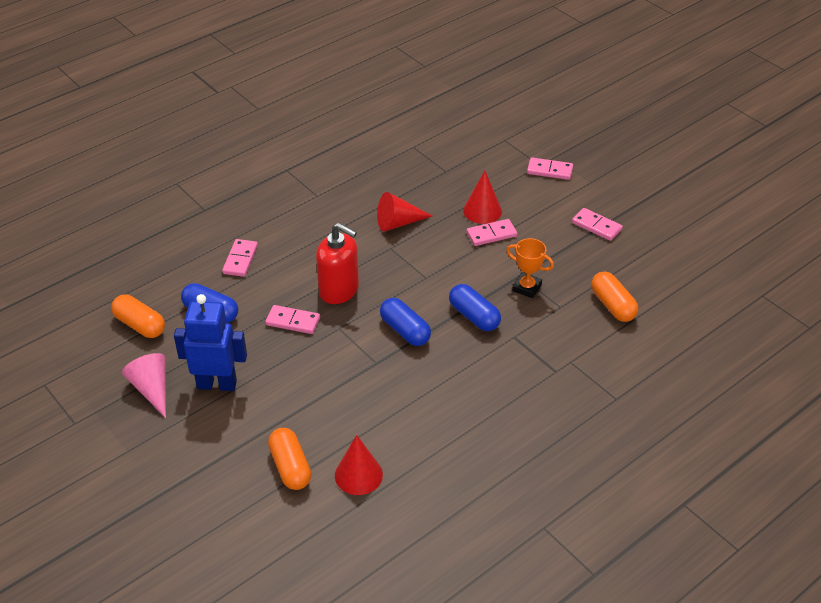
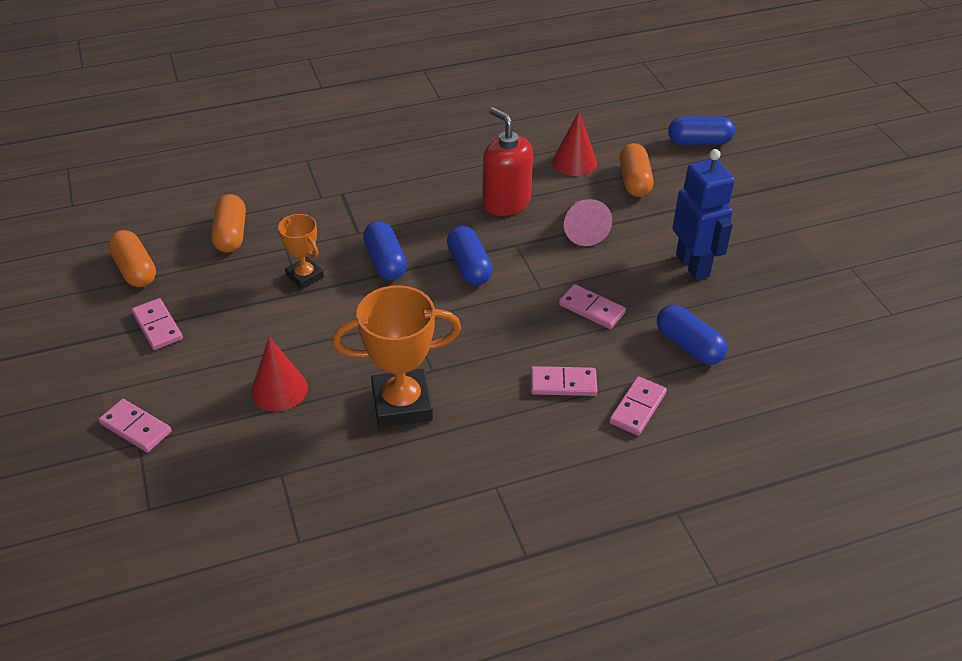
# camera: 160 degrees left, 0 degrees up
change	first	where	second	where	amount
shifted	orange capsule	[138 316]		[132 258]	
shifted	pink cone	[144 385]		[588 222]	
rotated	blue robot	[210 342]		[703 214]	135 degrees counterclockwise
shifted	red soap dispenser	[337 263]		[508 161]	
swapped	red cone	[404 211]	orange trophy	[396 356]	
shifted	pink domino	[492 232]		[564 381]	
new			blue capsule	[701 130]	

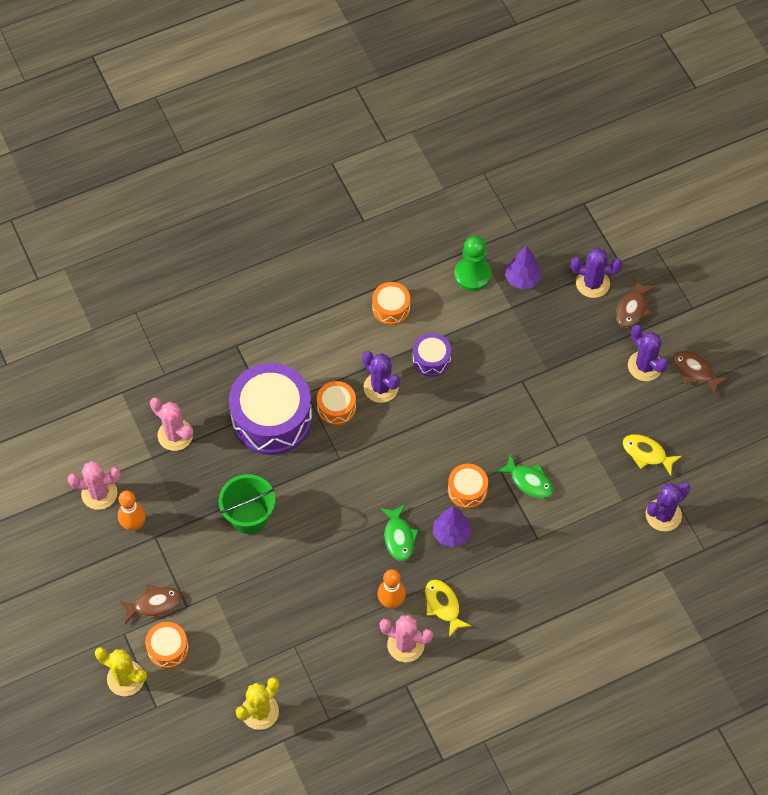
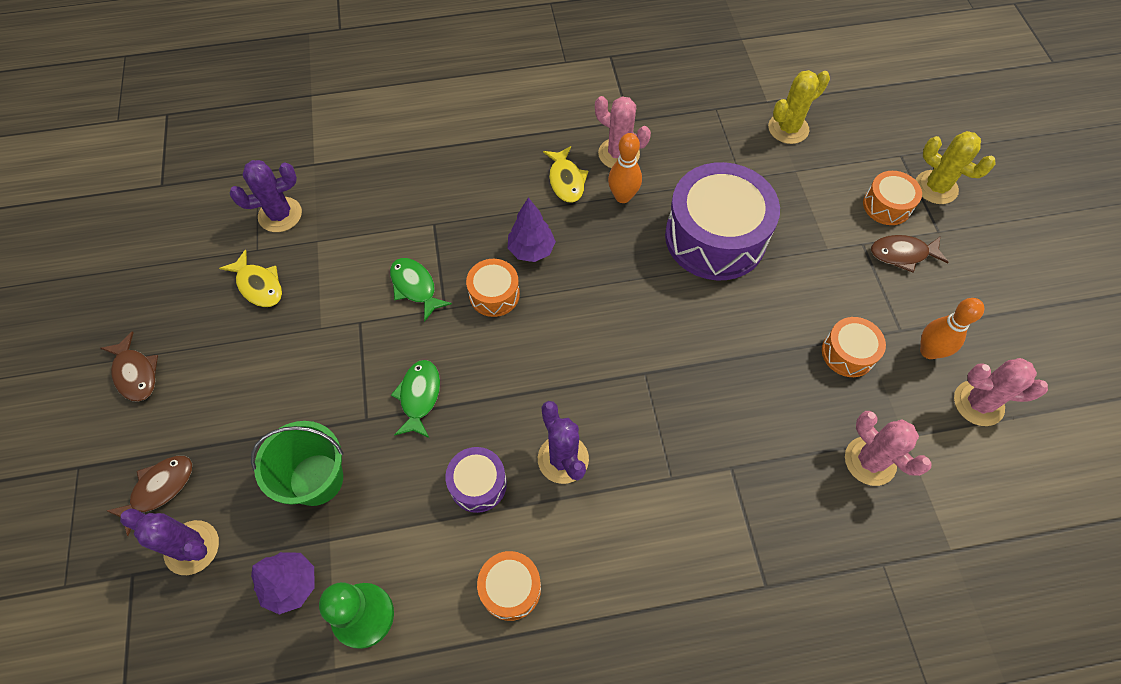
# camera: 165 degrees left, 0 degrees up
change	first	where	second	where	amount
shifted	green bucket	[247 504]		[297 463]	
shifted	purple drum	[270 409]		[722 221]	
shifted	orange drum	[336 403]		[854 347]	
shifted	green fish	[399 532]		[415 399]	
gone	purple cactus	[648 353]			

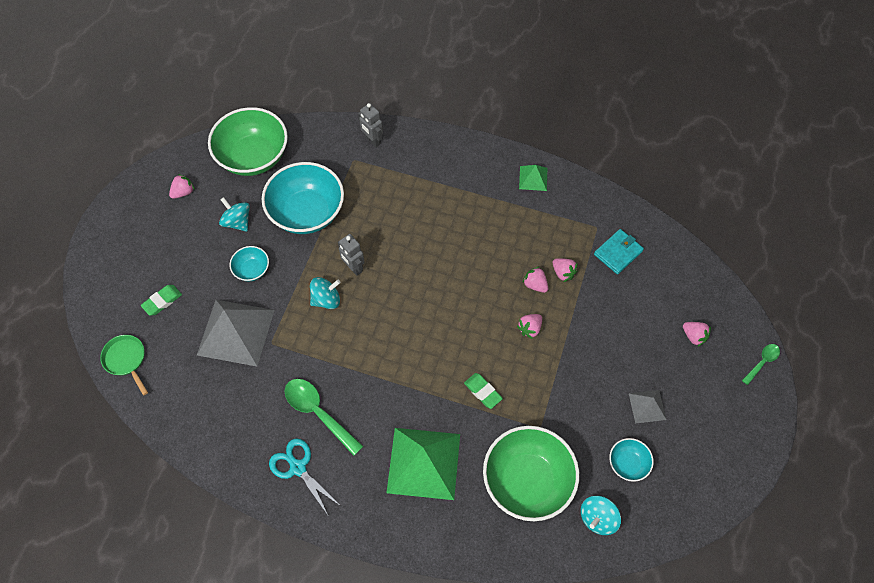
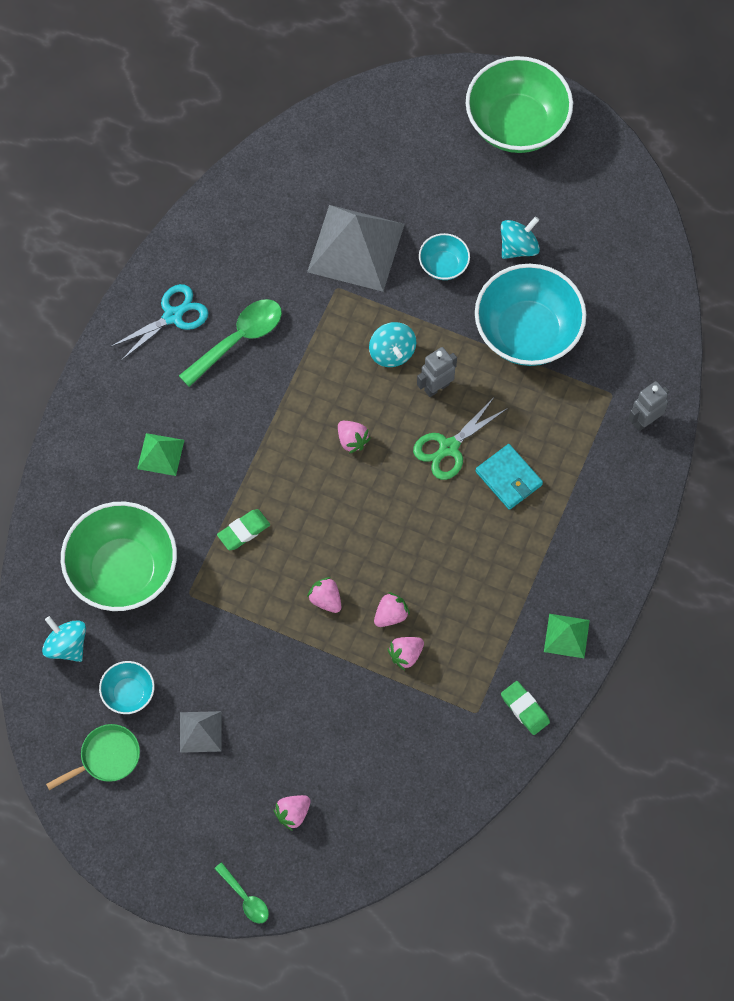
# camera: 95 degrees right, 5 degrees up
change	first	where	second	where	amount
shifted	green pan	[124 365]		[93 757]	
shifted	green eraser	[161 300]		[525 708]	
shifted	pink strawberry	[182 186]		[354 437]	
shifted	green bowl	[248 141]		[519 104]	
scaled	green pyramid	[423 464]		[160 454]	x0.48
shifted	turquoise wallet	[619 251]		[509 477]	
new			green scissors	[460 438]	

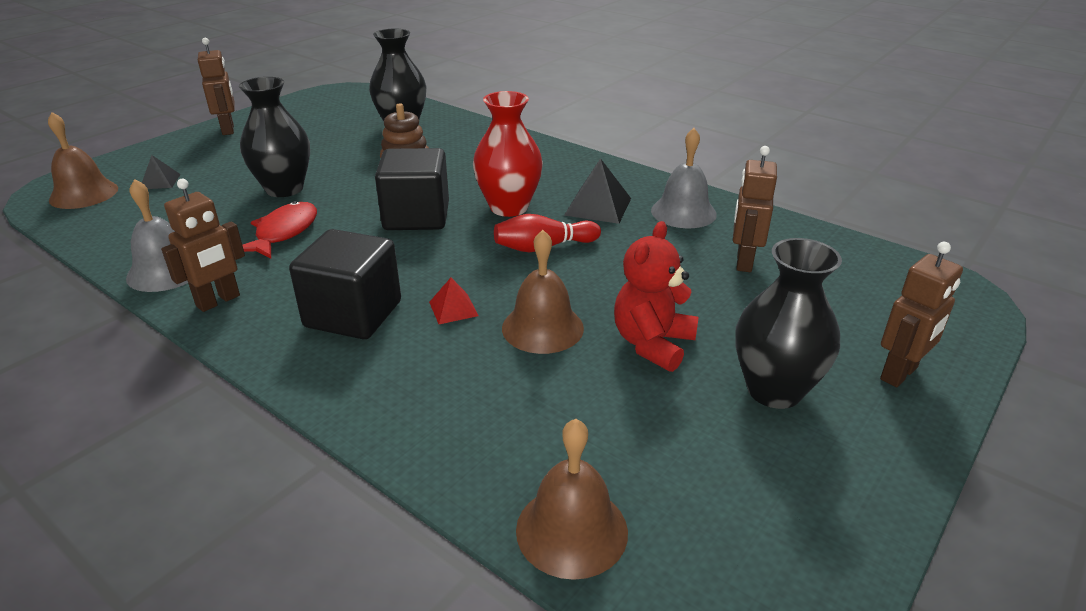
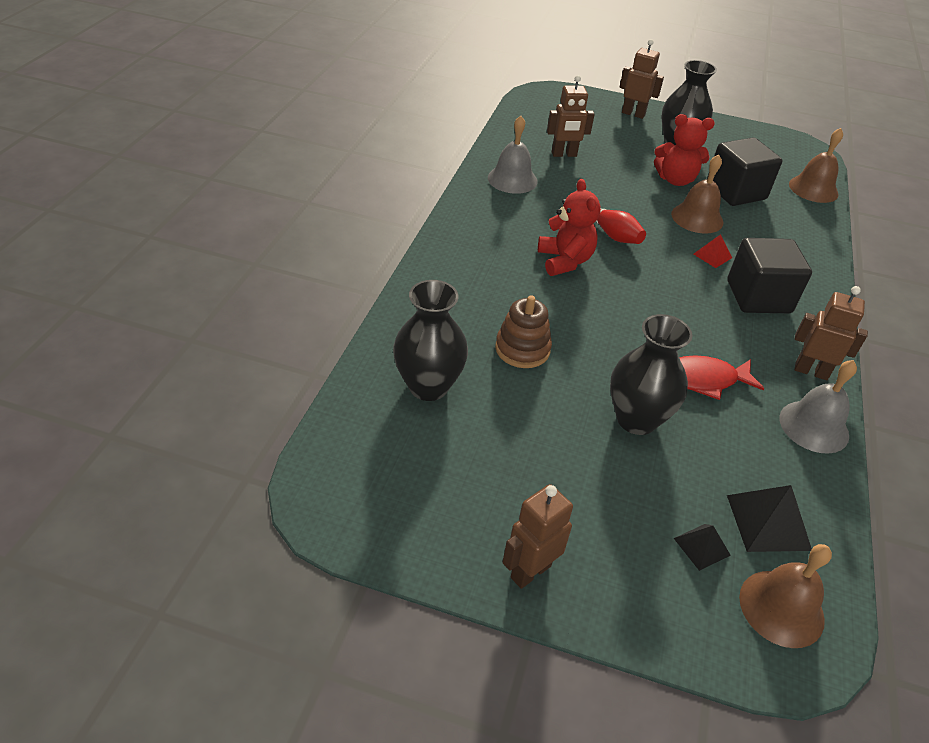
# camera: 115 degrees left, 10 degrees up
change	first	where	second	where	amount
shifted	black cube	[412 189]		[744 171]	
swapped	red vase	[508 154]	red teddy bear	[569 227]	
shifted	black pyramid	[597 191]		[769 518]	

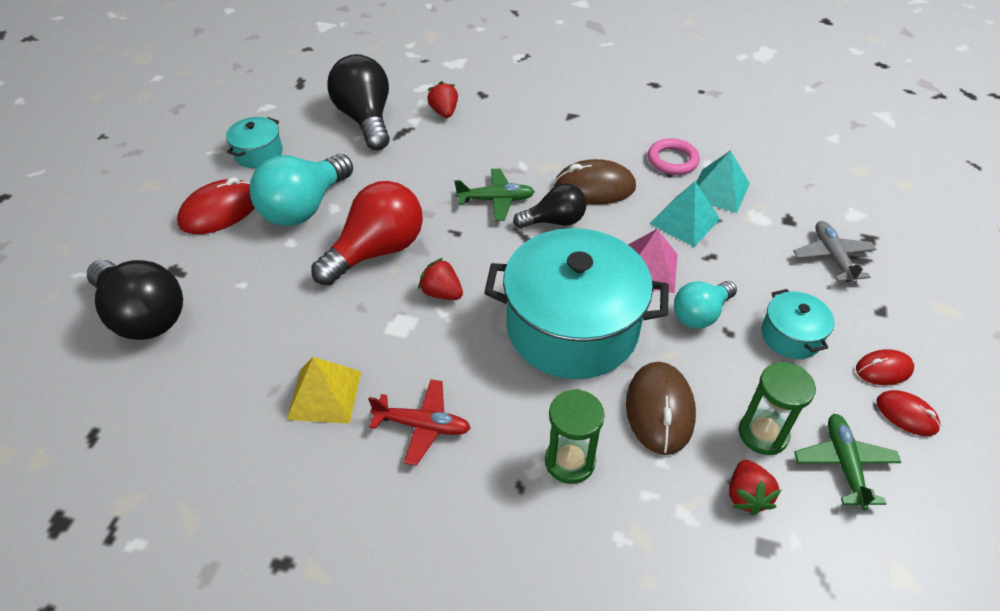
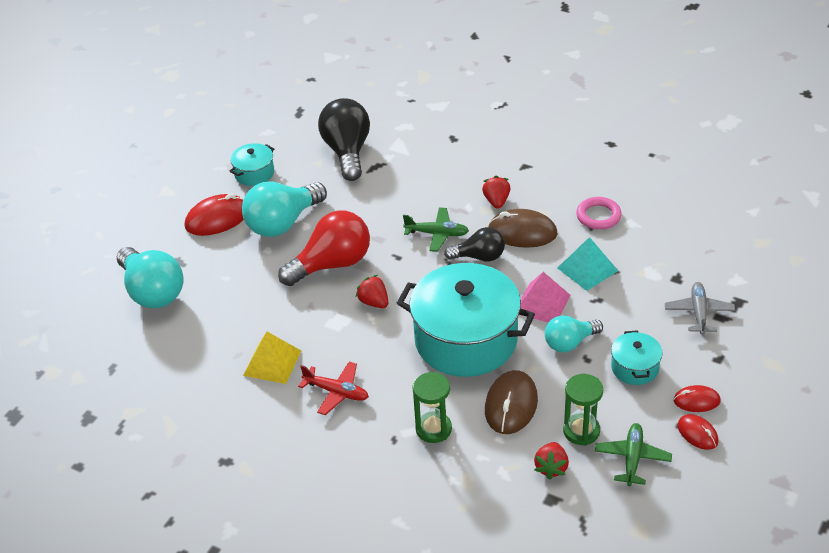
# camera: 15 degrees right, 5 degrees down
change	first	where	second	where	amount
repainted	black light bulb	[135 300]	turquoise light bulb	[150 277]	
shifted	red strawberry	[442 99]		[496 192]	
gone	turquoise pyramid	[723 181]			

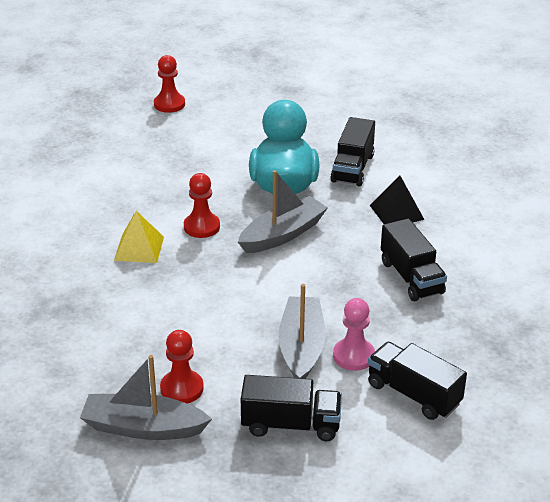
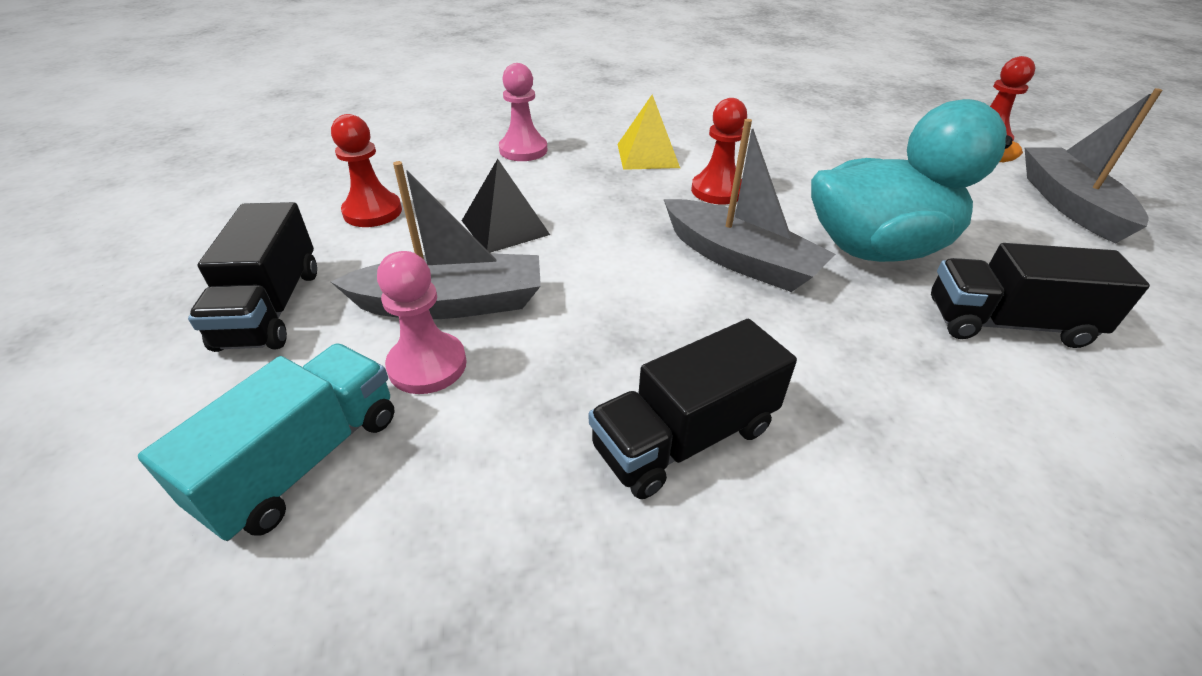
# camera: 80 degrees right, 5 degrees up
change	first	where	second	where	amount
shifted	grey boat	[146 397]		[1093 165]	
repainted	black truck	[417 381]	turquoise truck	[266 442]	
shifted	black pyramid	[397 200]		[506 206]	
new			pink pawn	[523 112]	

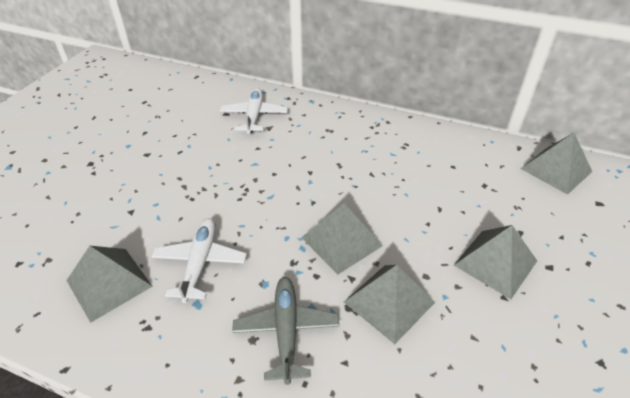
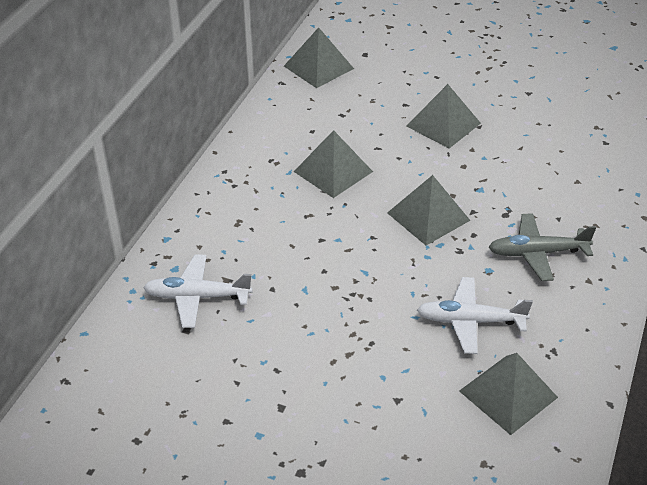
# camera: 90 degrees left, 0 degrees up
change	first	where	second	where	amount
shifted	grey pyramid	[389 304]		[333 164]	

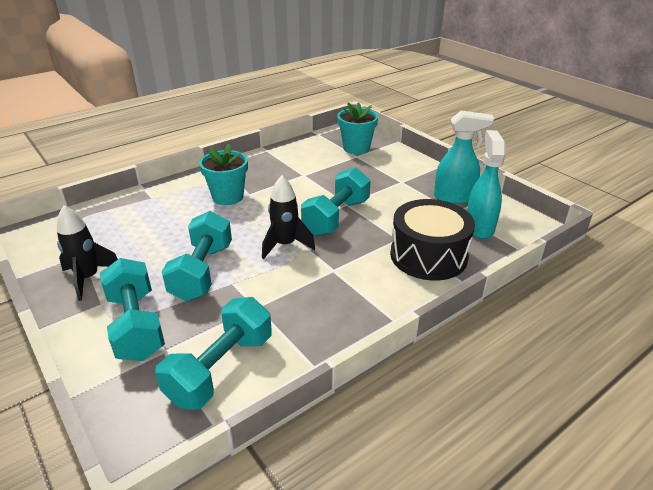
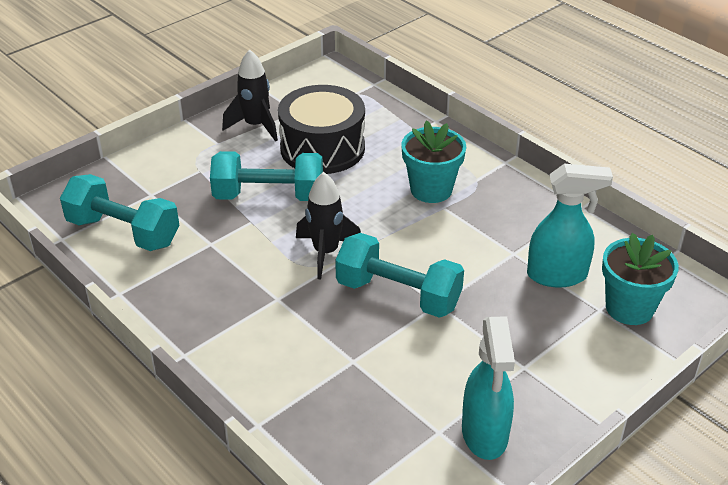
# camera: 85 degrees right, 5 degrees up
change	first	where	second	where	amount
gone	turquoise dumbbell	[132 309]			
shifted	black drum	[432 240]		[321 129]	
shifted	turquoise spray bottle	[486 184]		[570 226]	

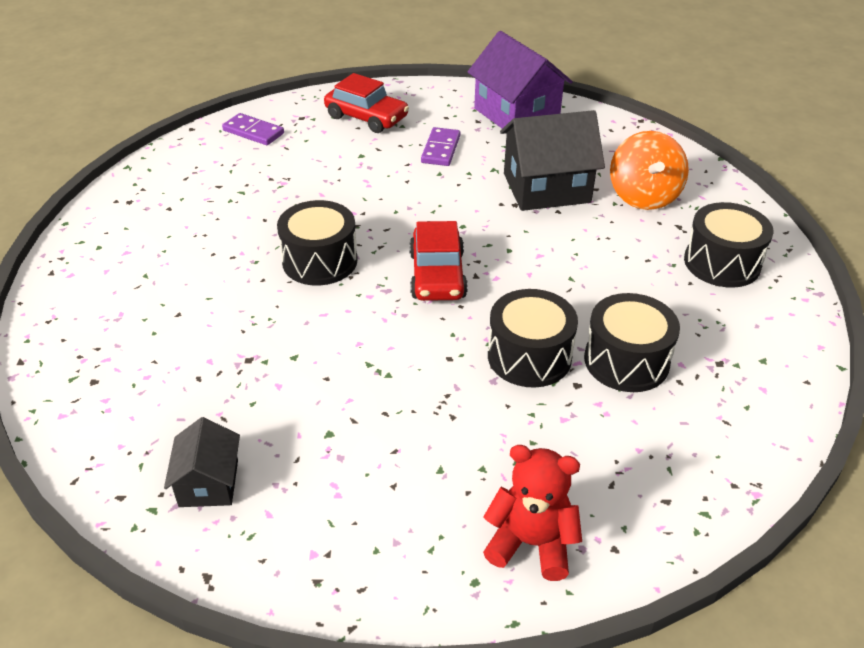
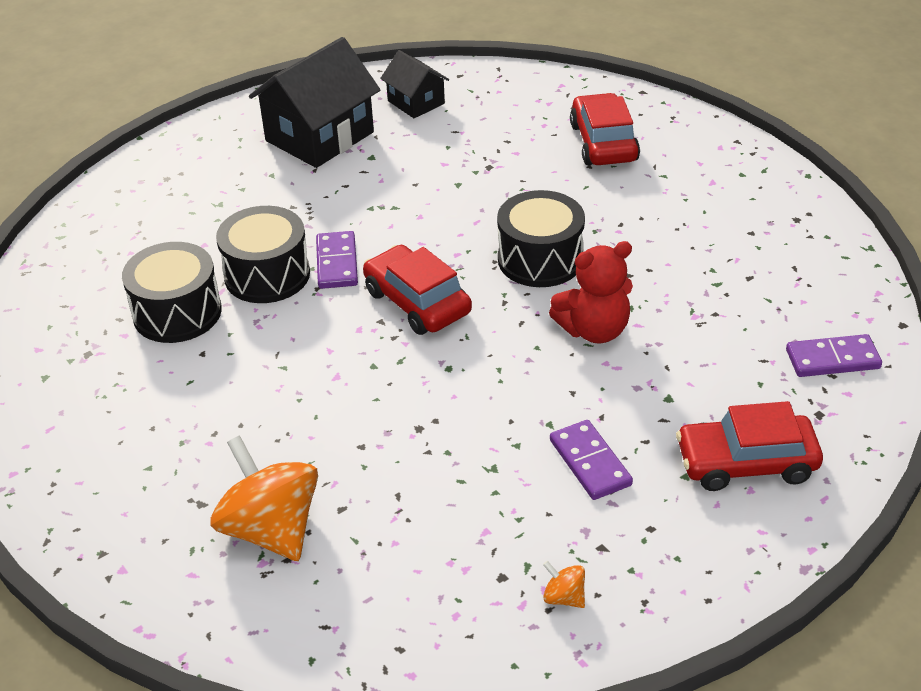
# camera: 145 degrees right, 0 degrees up
change	first	where	second	where	amount
swapped	purple house	[520 80]	orange spinning top	[564 584]	
shifted	red teddy bear	[532 513]		[591 292]	
shifted	black house	[552 160]		[314 102]	
gone	black drum	[729 245]			
new			purple domino	[337 260]	
new			red car	[605 129]	

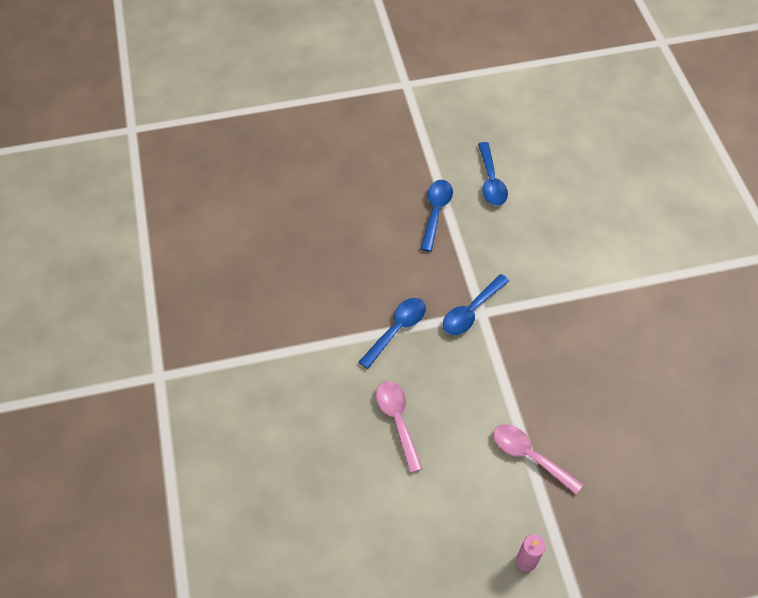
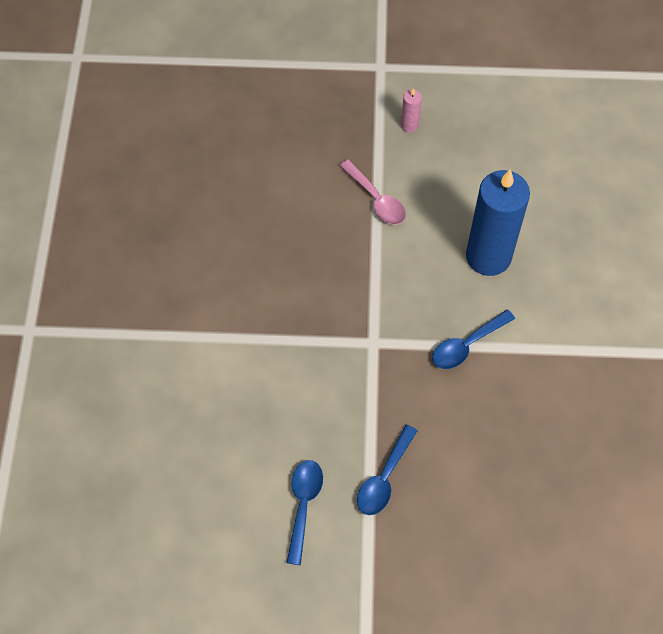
# camera: 165 degrees left, 5 degrees up
change	first	where	second	where	amount
swapped	pink spoon	[399 427]	blue candle	[498 222]	
gone	blue spoon	[476 304]			

